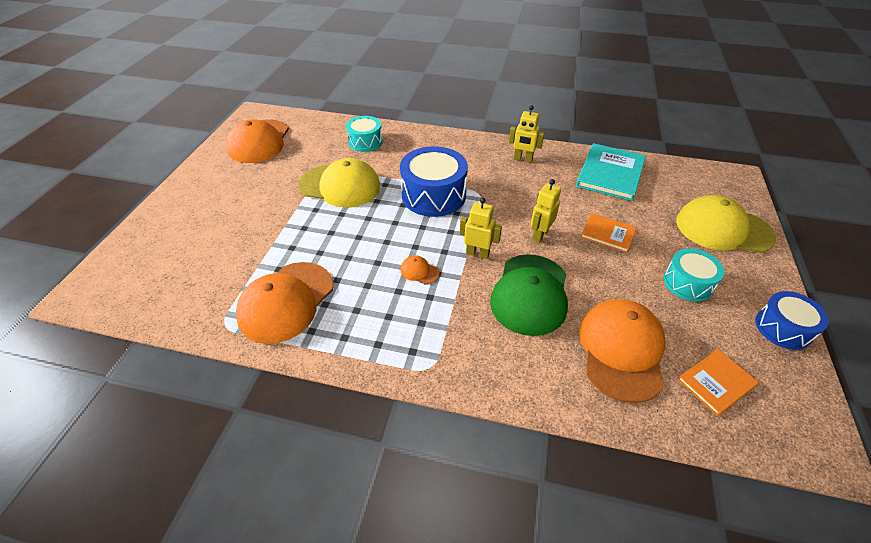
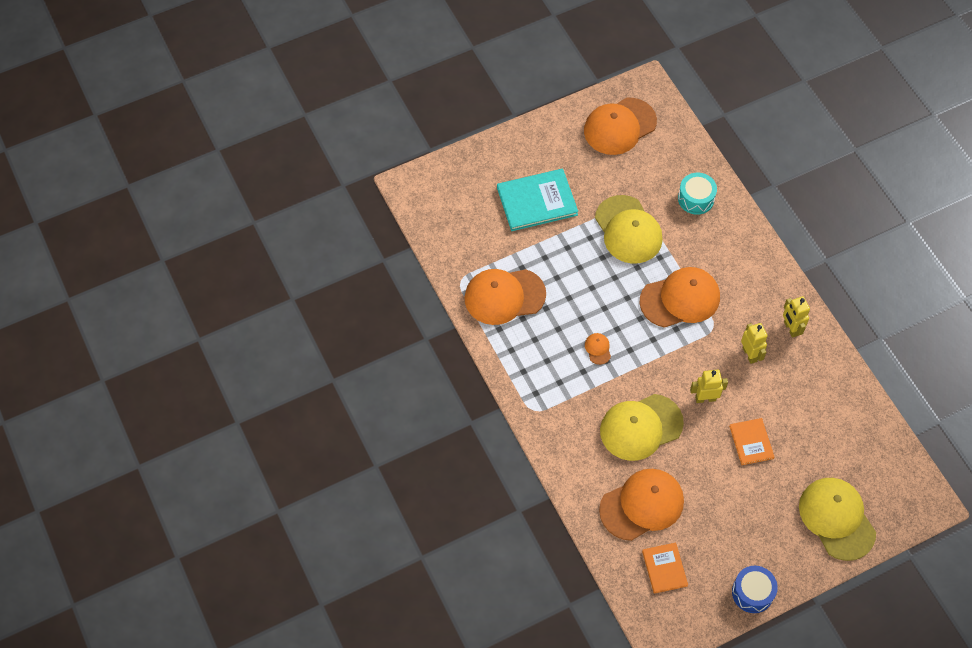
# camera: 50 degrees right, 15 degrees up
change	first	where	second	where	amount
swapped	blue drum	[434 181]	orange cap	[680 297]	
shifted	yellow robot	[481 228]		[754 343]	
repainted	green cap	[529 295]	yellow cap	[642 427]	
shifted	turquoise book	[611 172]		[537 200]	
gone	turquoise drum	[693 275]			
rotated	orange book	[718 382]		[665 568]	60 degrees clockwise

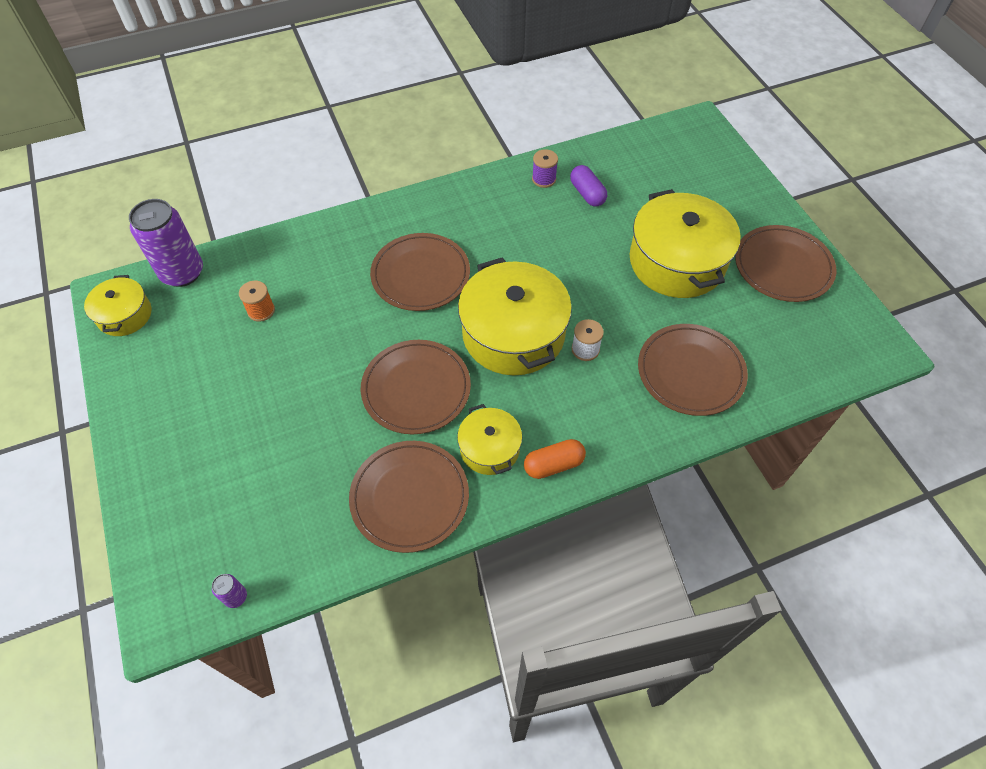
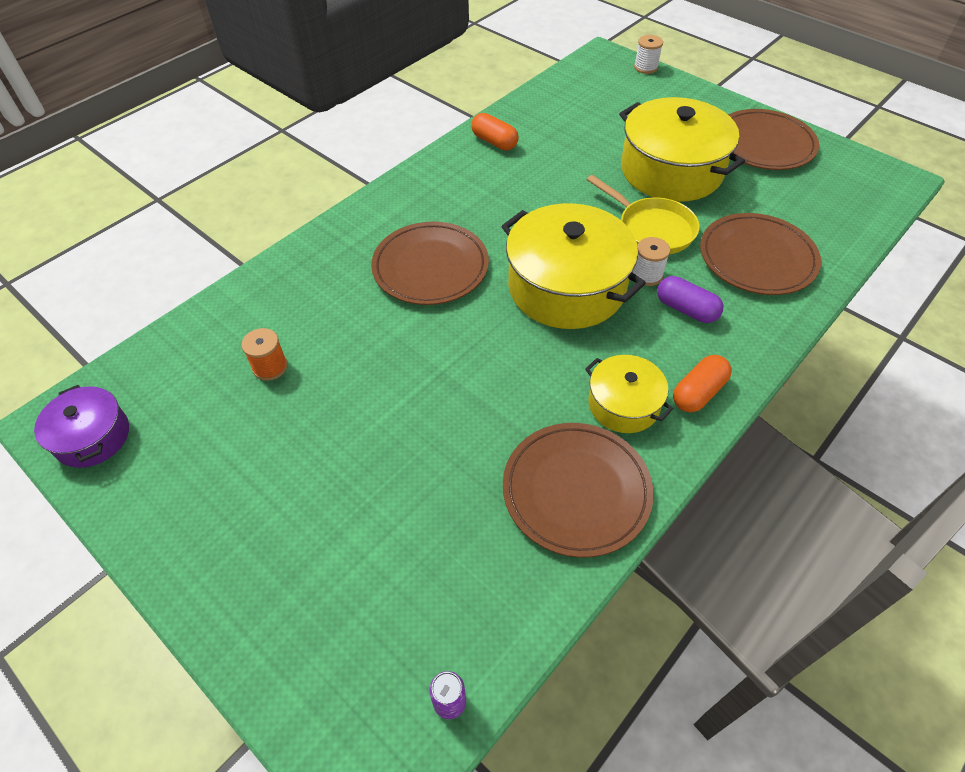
# camera: 25 degrees left, 5 degrees down
change	first	where	second	where	amount
repainted	yellow pot	[118 305]	purple pot	[81 426]	
gone	purple can	[166 243]			
gone	brown plate	[416 387]			
swapped	purple spool	[545 168]	orange capsule	[495 131]	
shifted	purple capsule	[588 186]		[690 299]	
new			yellow pan	[643 214]	
new			white spool	[648 54]	

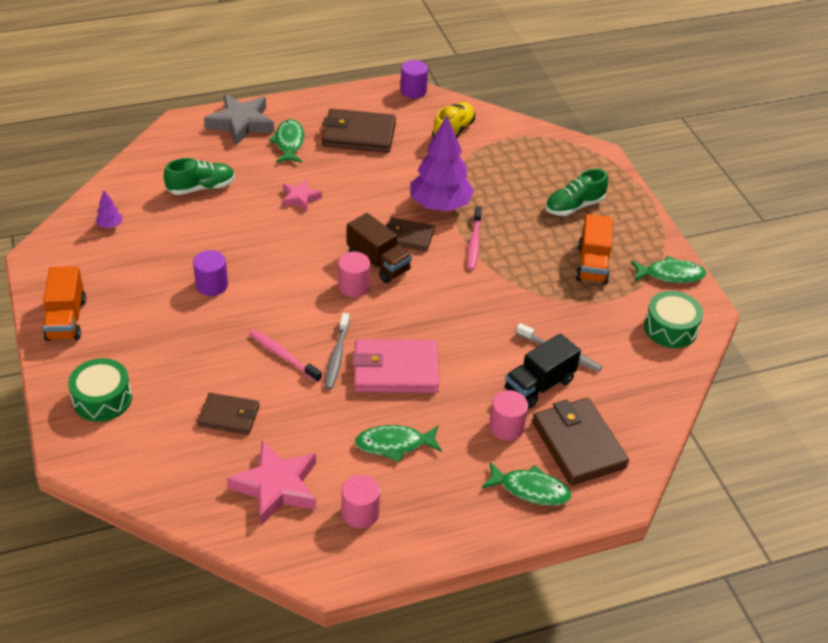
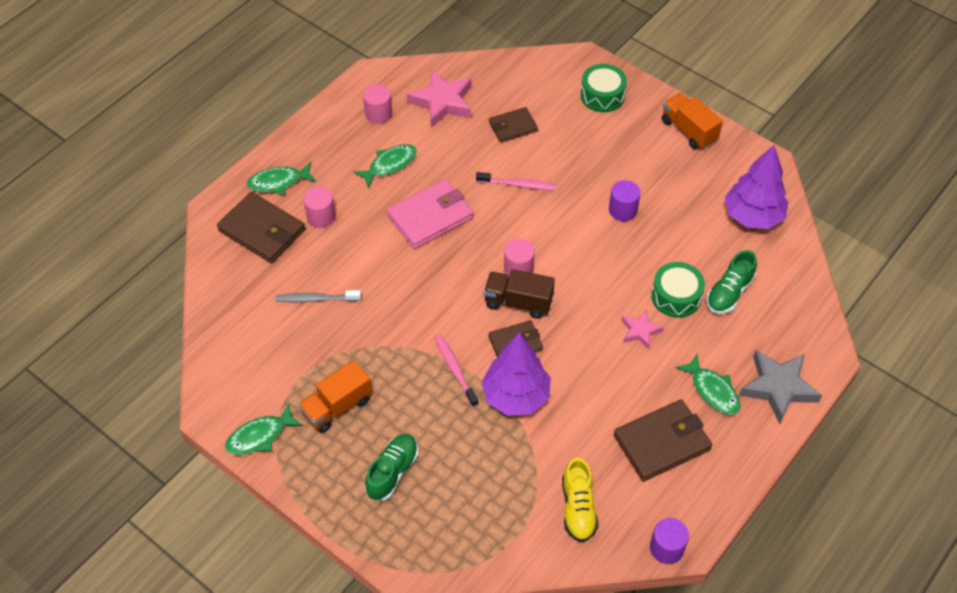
# camera: 150 degrees right, 10 degrees up
change	first	where	second	where	amount
scaled	purple tree	[109 209]		[756 187]	x2.47
gone	grey toothbrush	[337 351]			
gone	black truck	[543 370]			
rotated	orange truck	[594 249]		[335 396]	105 degrees counterclockwise
shifted	green drum	[673 319]		[678 290]	

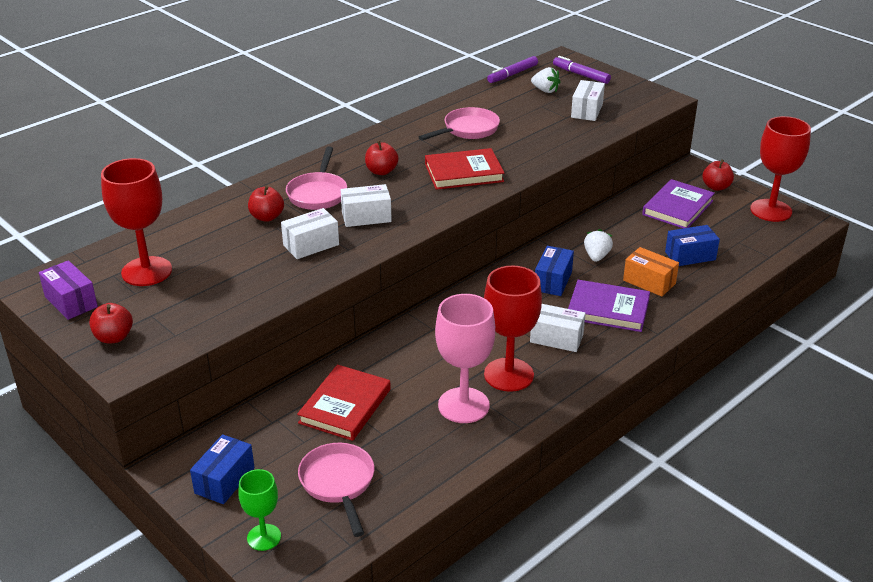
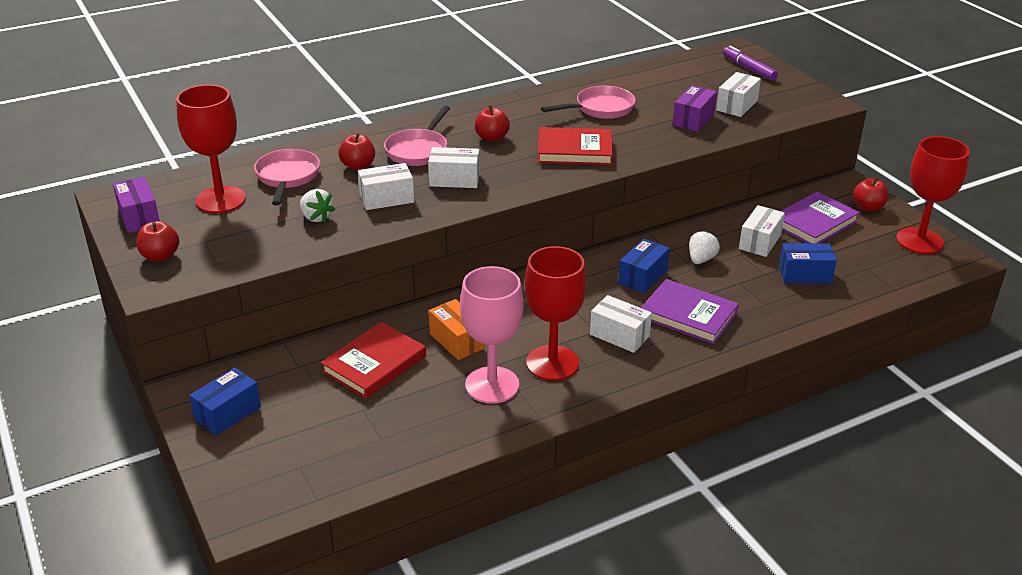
# camera: 15 degrees right, 0 degrees up
change	first	where	second	where	amount
gone	green goblet	[259 510]			
shifted	pink pan	[336 490]		[287 177]	
gone	purple marker	[512 69]			
shifted	white strawberry	[545 80]		[317 206]	
shifted	orange box	[651 272]		[457 329]	
new			purple box	[694 108]	
new			white box	[762 231]	

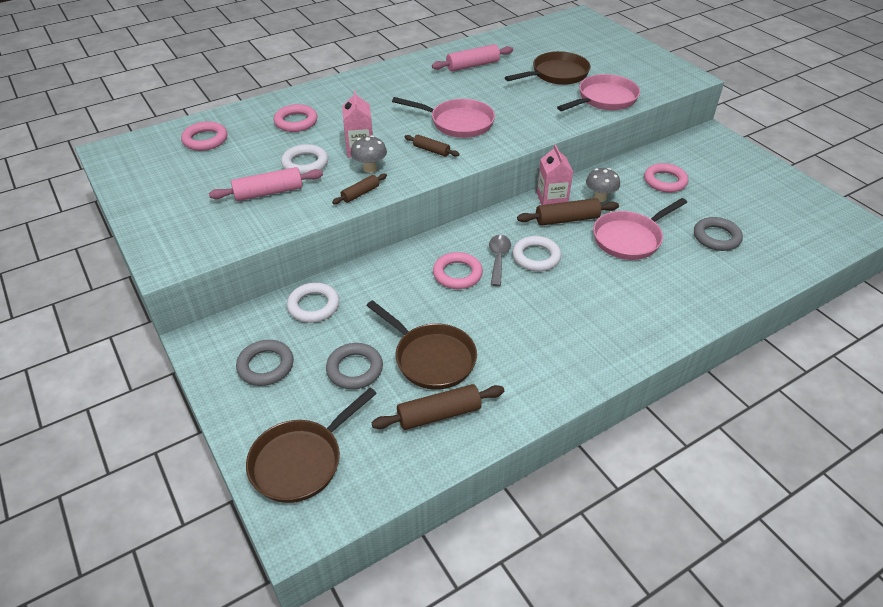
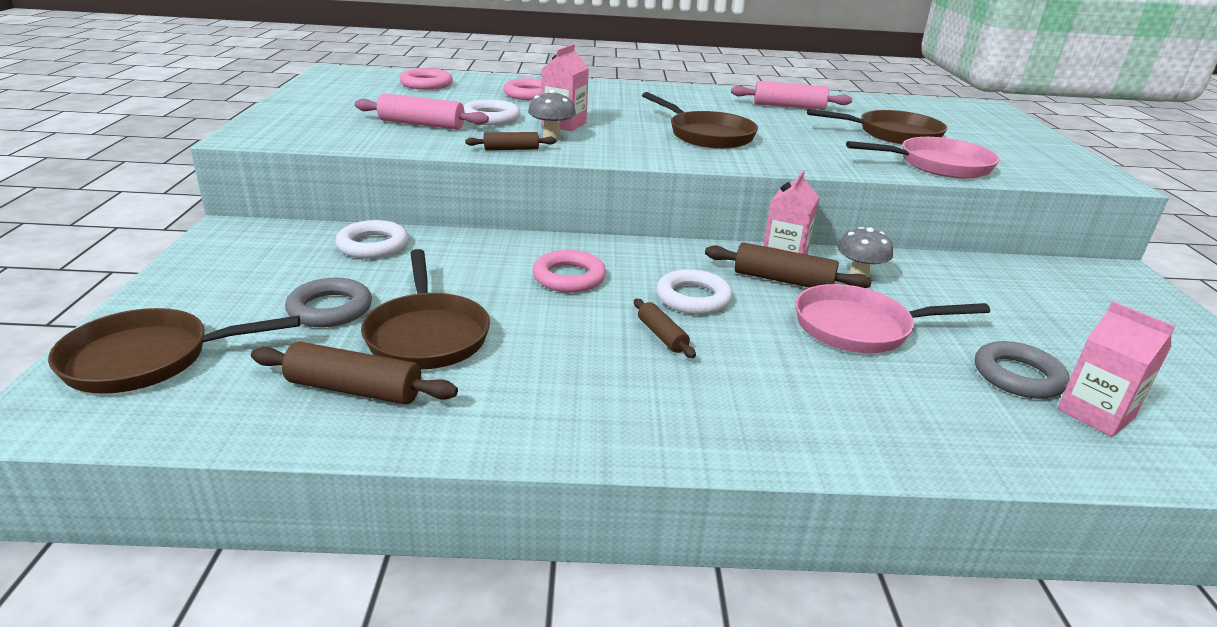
# camera: 30 degrees right, 15 degrees down
change	first	where	second	where	amount
gone	grey ring	[265 363]			
repainted	pink pan	[443 117]	brown pan	[700 120]	
shifted	brown rolling pin	[431 146]		[665 328]	
gone	grey spoon	[500 260]			
gone	pink ring	[666 177]			
new			pink carton	[1116 369]	

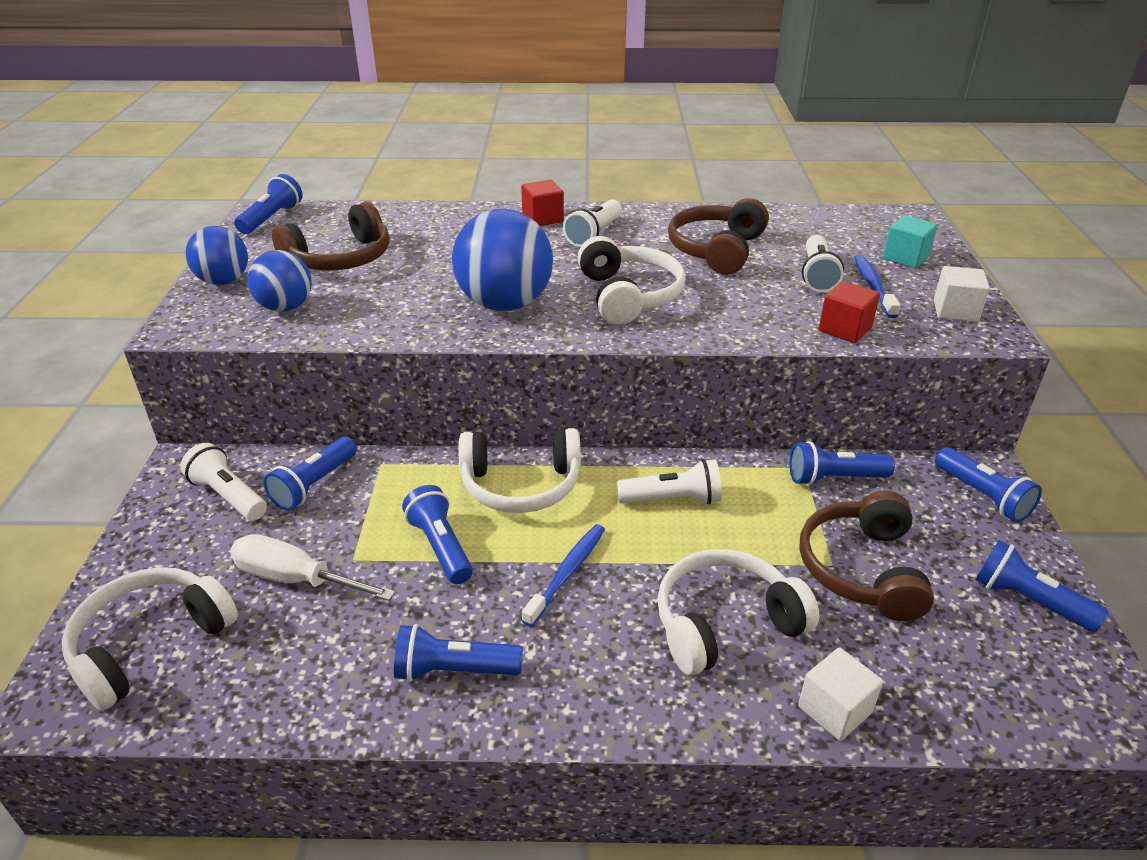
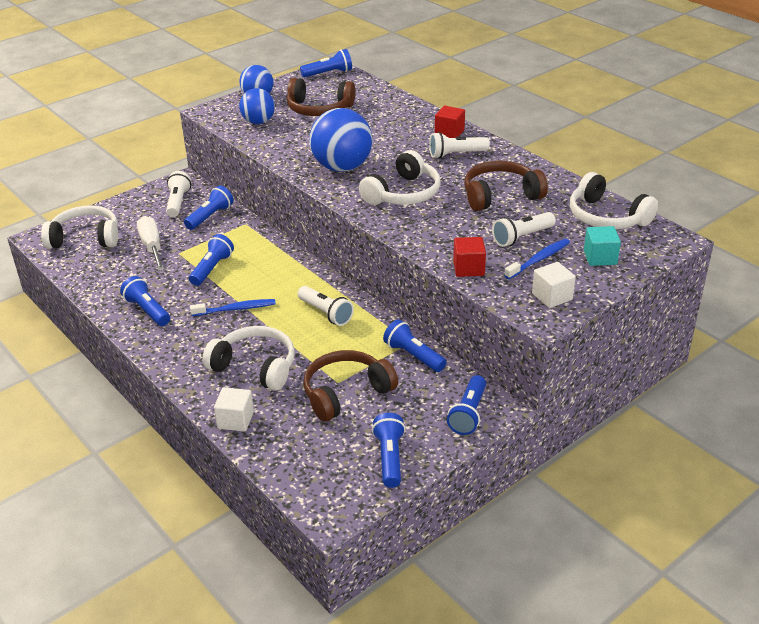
# camera: 50 degrees right, 0 degrees up
change	first	where	second	where	amount
rotated	blue flashlight	[310 474]		[209 208]	135 degrees clockwise
shifted	white headphones	[519 470]		[614 200]	

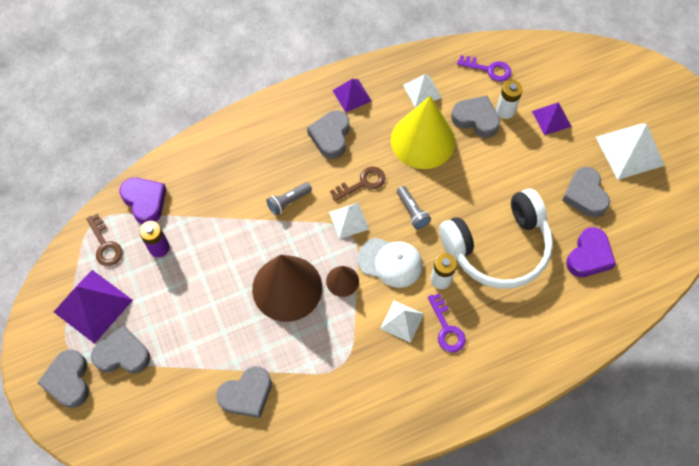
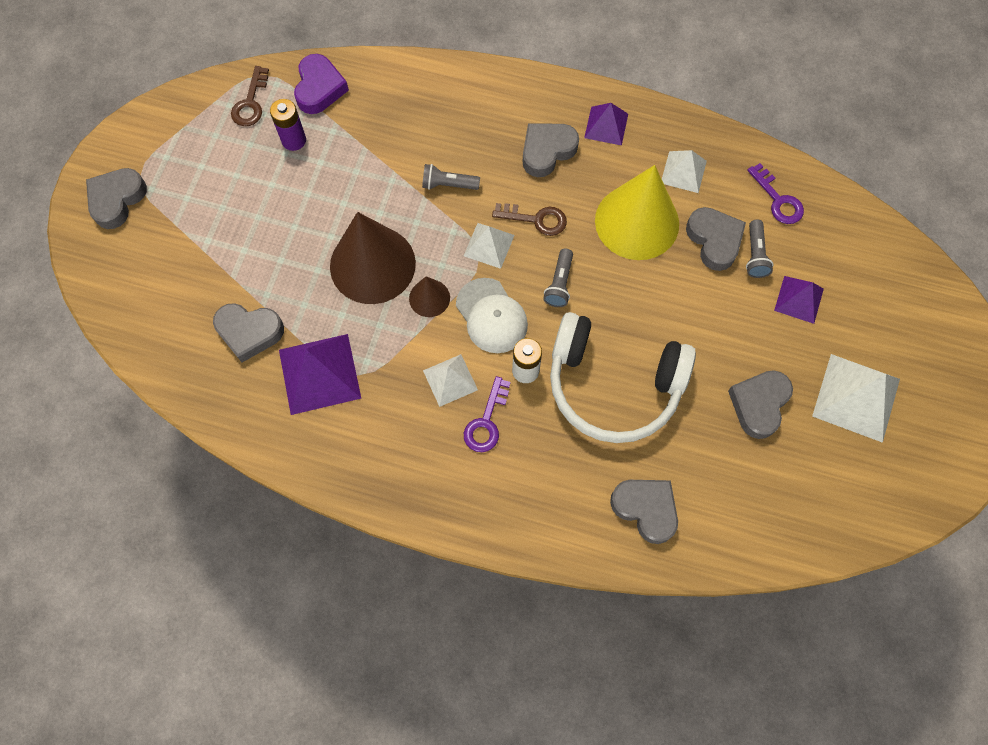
# camera: 40 degrees right, 5 degrees up
change	first	where	second	where	amount
shifted	purple pyramid	[93 307]		[320 374]	
shifted	grey heart	[120 349]		[644 512]	
swapped	white battery	[509 99]	grey flashlight	[759 249]	
gone	purple heart	[591 252]			

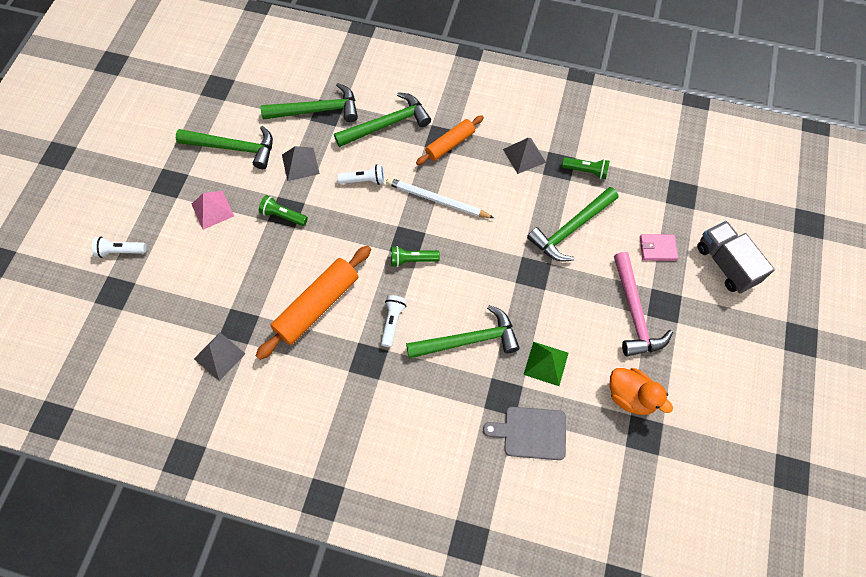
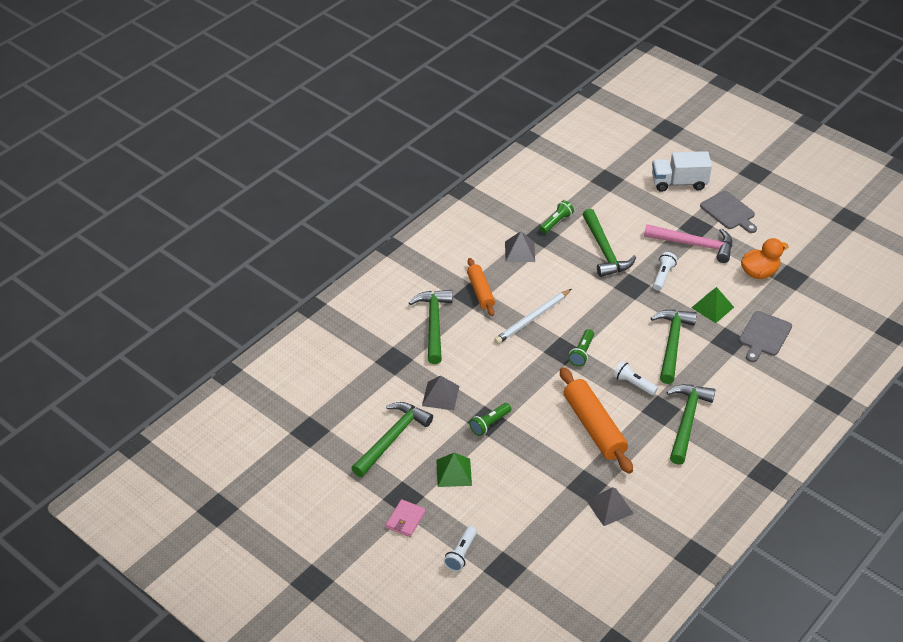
# camera: 65 degrees left, 20 degrees down
change	first	where	second	where	amount
repainted	pink pyramid	[213 210]	green pyramid	[454 470]	
shifted	green hammer	[309 102]		[690 424]	
shifted	white flashlight	[360 174]		[665 271]	
shifted	pink wallet	[659 247]		[406 518]	
repainted	grey truck	[736 257]	white truck	[682 171]	
new			grey cutting board	[728 212]	

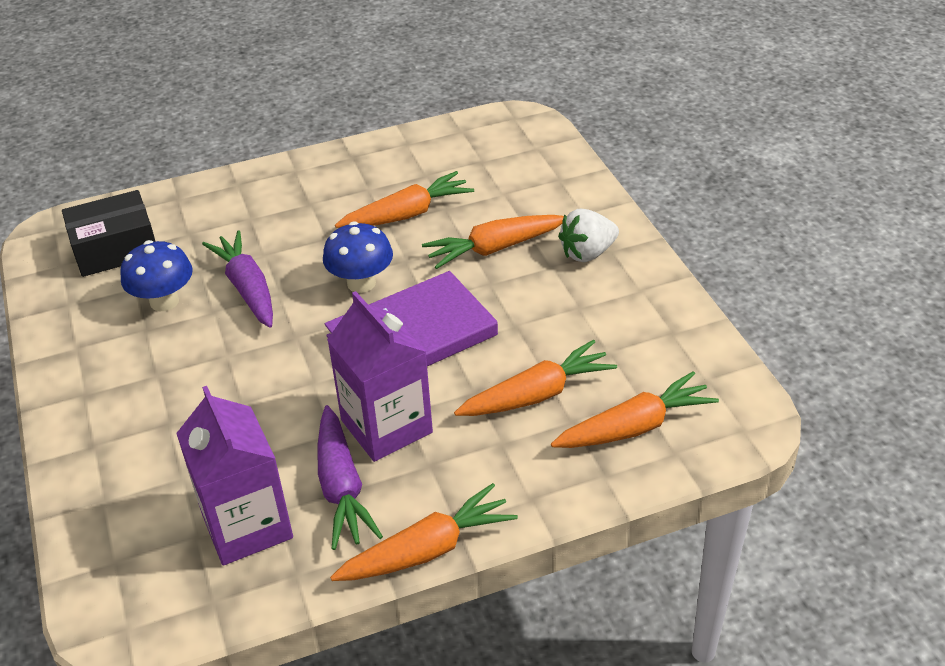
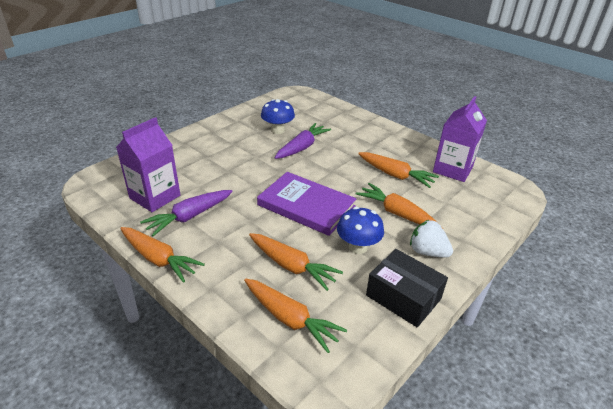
# camera: 60 degrees right, 5 degrees down
change	first	where	second	where	amount
shifted	black box	[109 233]		[407 288]	
shifted	blue mushroom	[358 257]		[360 230]	
shifted	purple carton	[380 376]		[460 139]	

